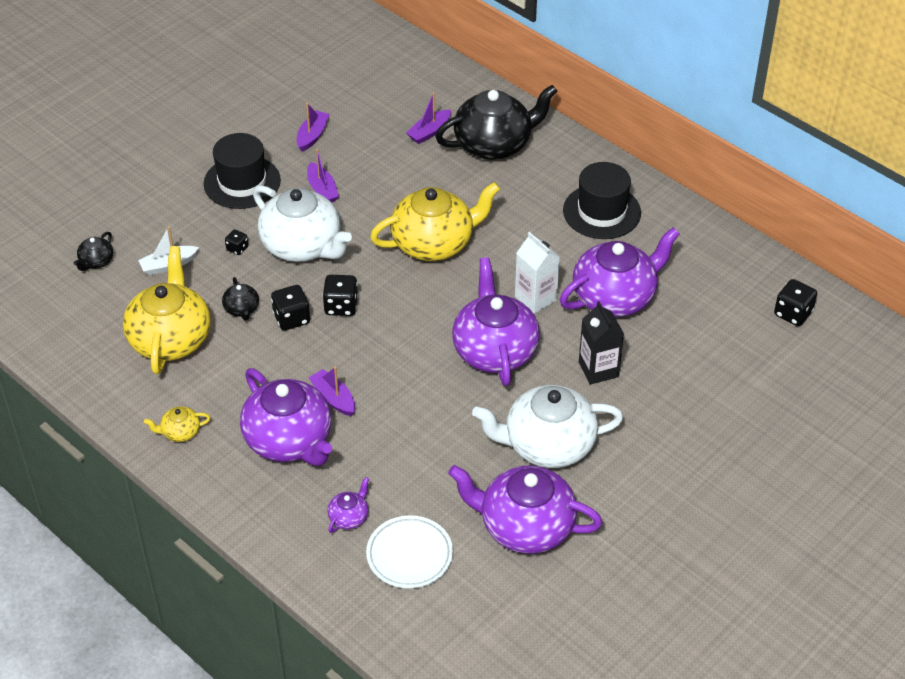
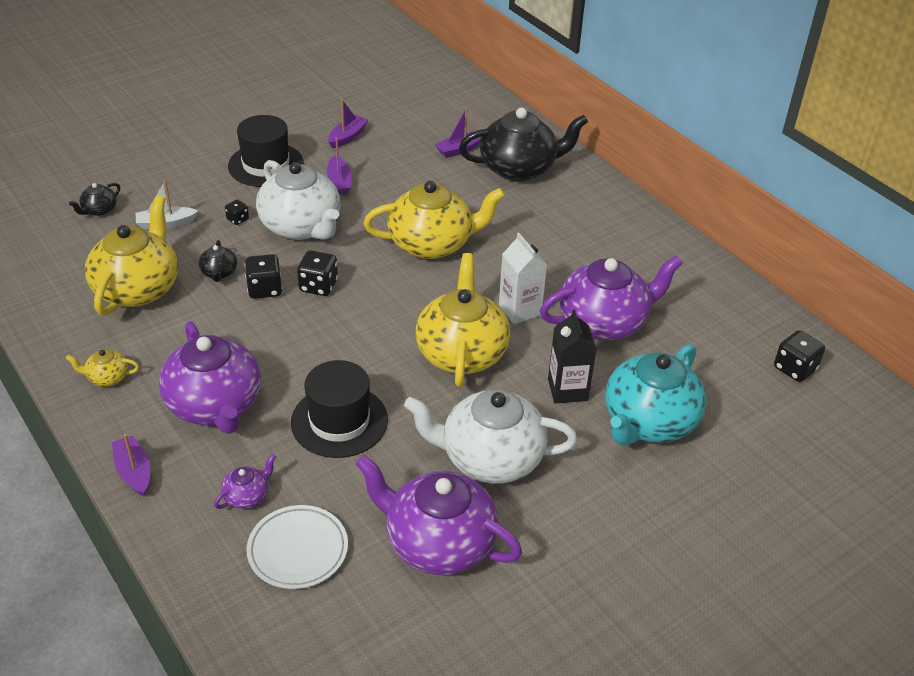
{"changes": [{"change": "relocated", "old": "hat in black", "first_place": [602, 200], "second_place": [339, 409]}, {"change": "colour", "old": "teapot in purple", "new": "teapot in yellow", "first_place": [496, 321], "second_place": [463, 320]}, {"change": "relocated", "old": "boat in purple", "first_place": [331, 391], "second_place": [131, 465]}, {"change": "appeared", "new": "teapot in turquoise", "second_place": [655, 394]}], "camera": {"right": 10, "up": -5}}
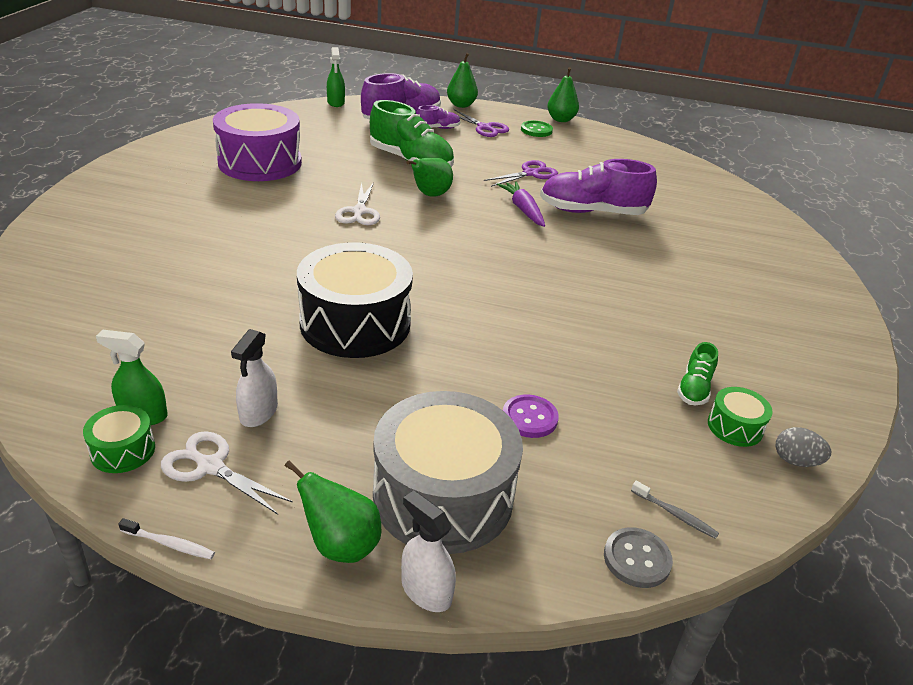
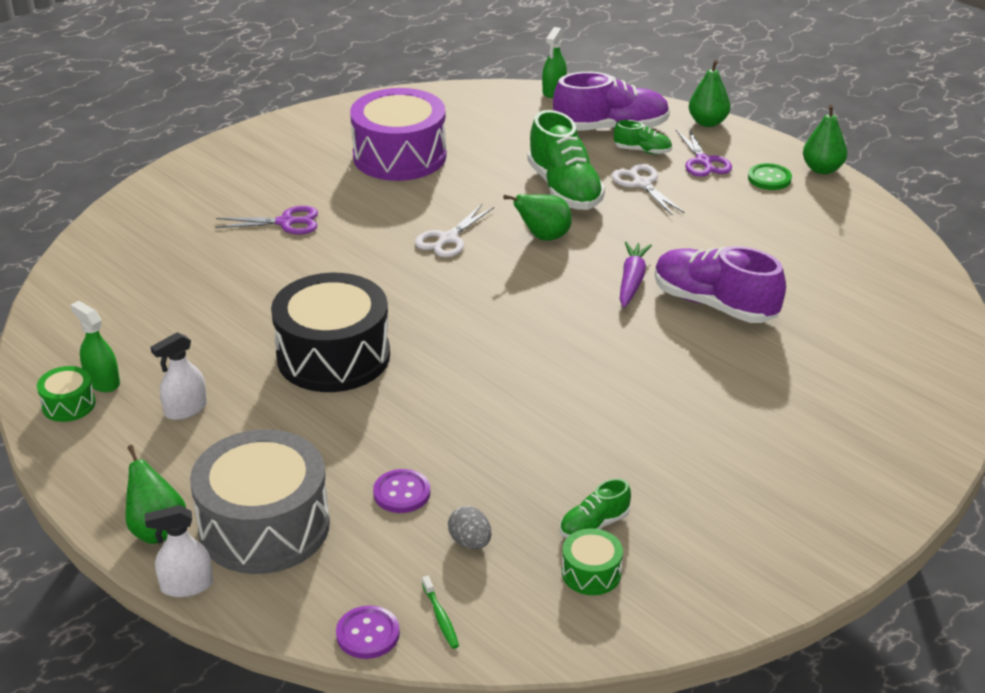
{"changes": [{"change": "colour", "old": "shoe in purple", "new": "shoe in green", "first_place": [438, 117], "second_place": [643, 137]}, {"change": "relocated", "old": "scissors in purple", "first_place": [521, 173], "second_place": [266, 220]}, {"change": "relocated", "old": "egg in grey", "first_place": [803, 447], "second_place": [470, 527]}, {"change": "relocated", "old": "scissors in white", "first_place": [227, 473], "second_place": [648, 190]}, {"change": "colour", "old": "toothbrush in grey", "new": "toothbrush in green", "first_place": [675, 510], "second_place": [440, 612]}, {"change": "spun", "old": "spray bottle in white", "first_place": [428, 551], "second_place": [179, 551], "degrees": -90}, {"change": "missing", "old": "toothbrush in white", "first_place": [166, 538]}, {"change": "colour", "old": "button in grey", "new": "button in purple", "first_place": [638, 557], "second_place": [368, 632]}], "camera": {"right": 35, "up": 0}}
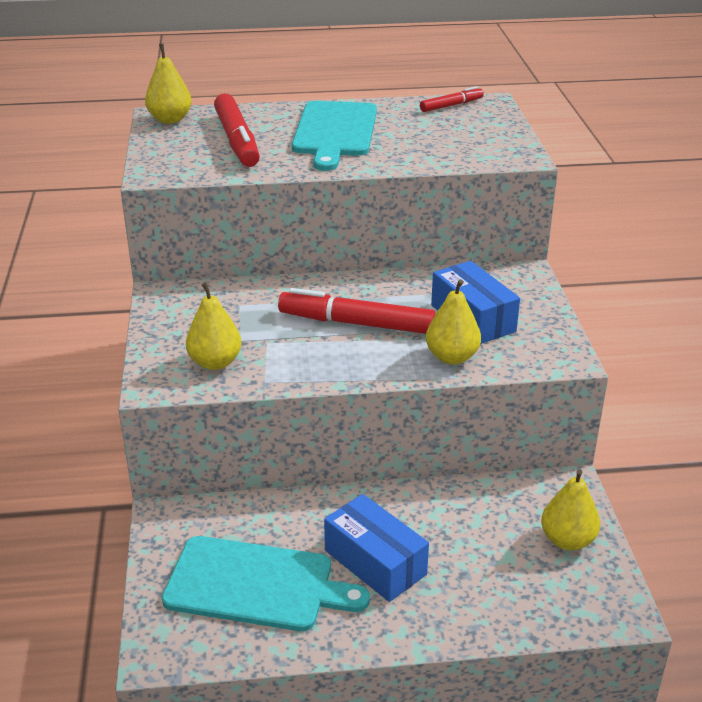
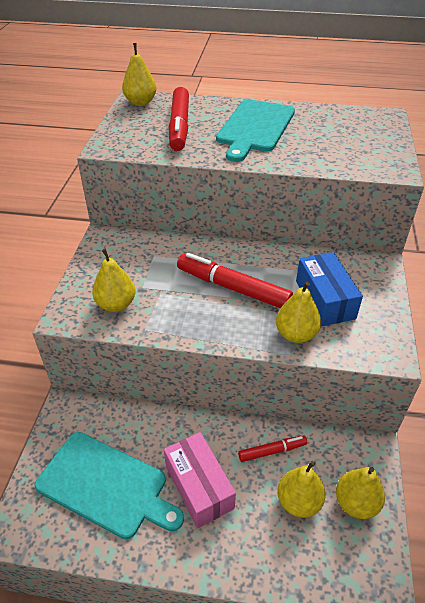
{"changes": [{"change": "relocated", "old": "marker in red", "first_place": [452, 99], "second_place": [272, 449]}, {"change": "colour", "old": "box in blue", "new": "box in pink", "first_place": [376, 548], "second_place": [200, 480]}, {"change": "appeared", "new": "pear in yellow", "second_place": [301, 489]}], "camera": {"right": 15, "up": 10}}
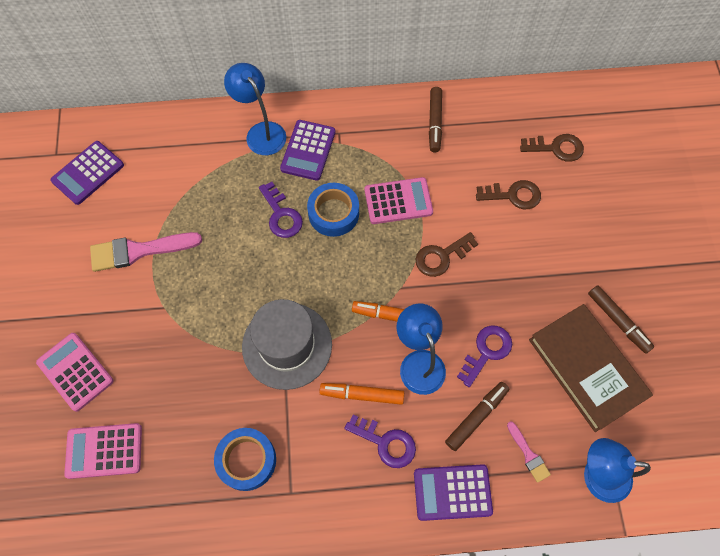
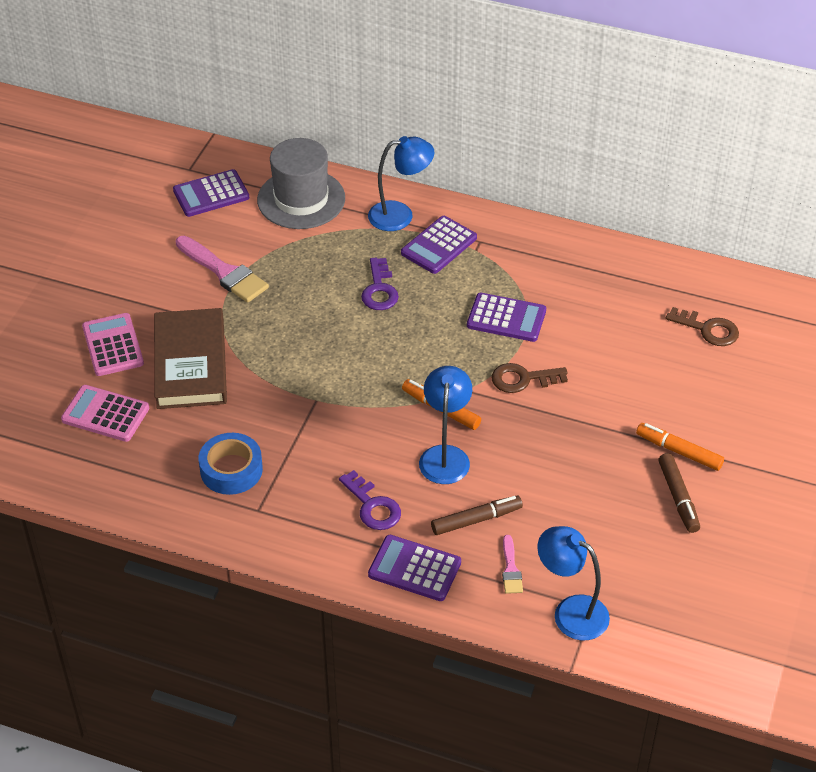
{"changes": [{"change": "spun", "old": "lamp in blue", "first_place": [255, 109], "second_place": [401, 183], "degrees": 90}, {"change": "missing", "old": "marker in brown", "first_place": [435, 119]}, {"change": "colour", "old": "calculator in pink", "new": "calculator in purple", "first_place": [399, 200], "second_place": [506, 317]}, {"change": "missing", "old": "key in brown", "first_place": [508, 194]}, {"change": "missing", "old": "tape in blue", "first_place": [333, 210]}, {"change": "spun", "old": "brush in pink", "first_place": [146, 252], "second_place": [222, 269], "degrees": -150}, {"change": "relocated", "old": "hat in grey", "first_place": [287, 344], "second_place": [301, 183]}, {"change": "relocated", "old": "book in brown", "first_place": [591, 368], "second_place": [190, 358]}, {"change": "missing", "old": "key in purple", "first_place": [484, 356]}, {"change": "relocated", "old": "marker in orange", "first_place": [361, 394], "second_place": [680, 447]}], "camera": {"right": 25, "up": -20}}
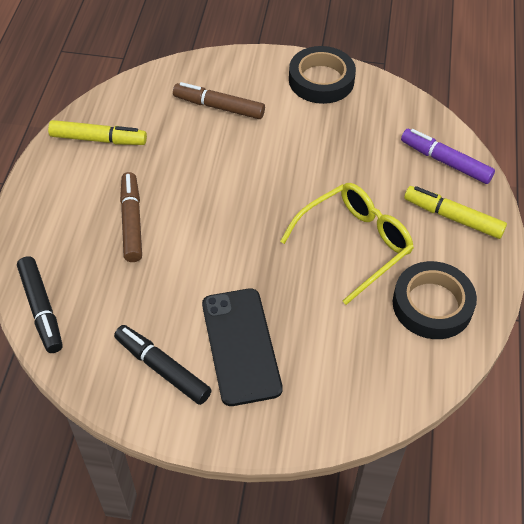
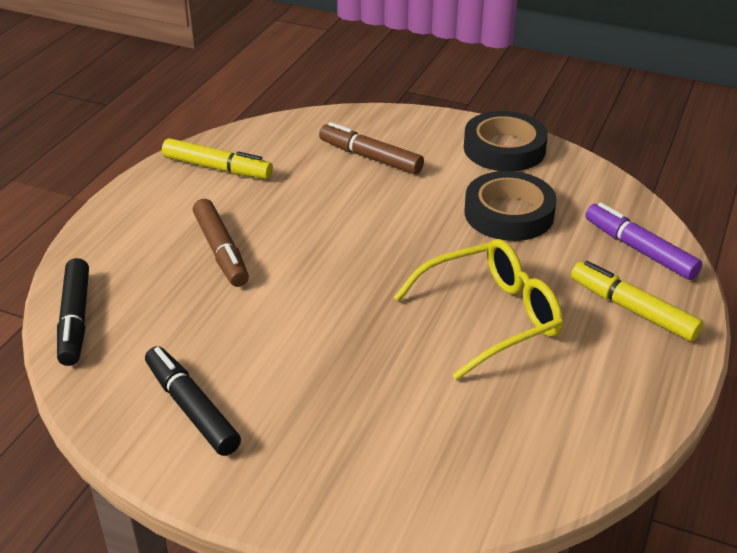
{"changes": [{"change": "spun", "old": "marker in brown", "first_place": [131, 217], "second_place": [221, 243], "degrees": 150}, {"change": "relocated", "old": "tape in black", "first_place": [435, 300], "second_place": [511, 206]}, {"change": "missing", "old": "phone in black", "first_place": [242, 347]}], "camera": {"right": 15, "up": -15}}
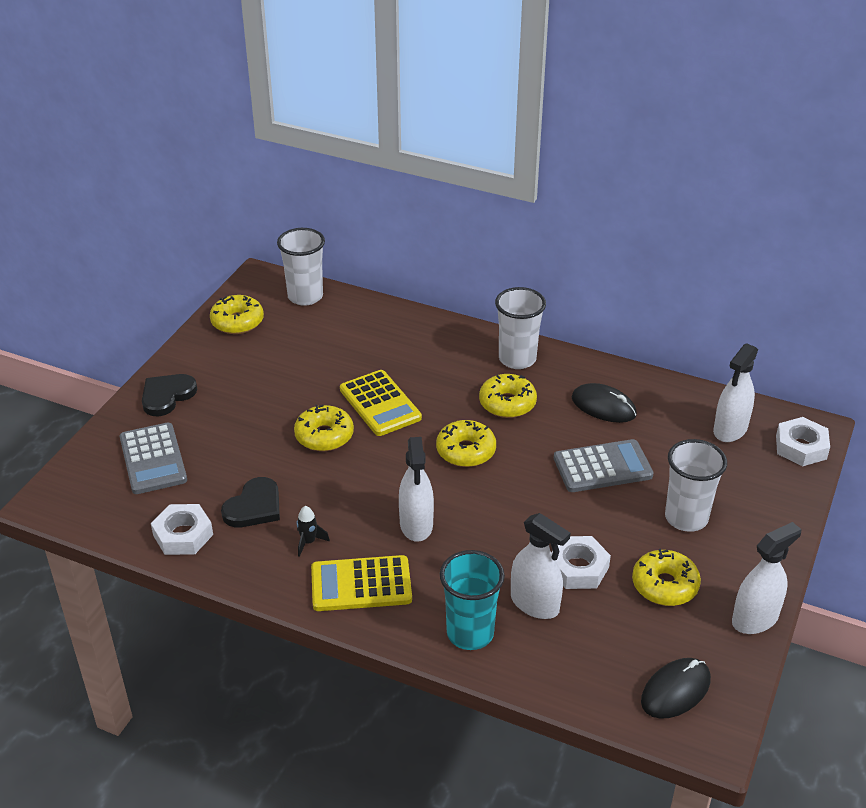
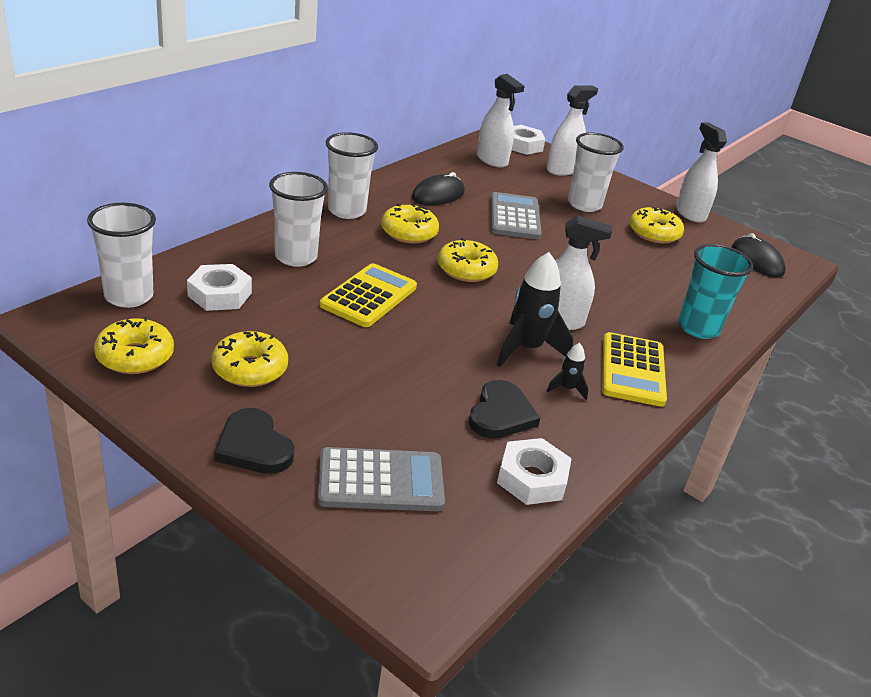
{"changes": [{"change": "spun", "old": "calculator in yellow", "first_place": [381, 403], "second_place": [368, 295], "degrees": -45}, {"change": "relocated", "old": "donut in yellow", "first_place": [324, 428], "second_place": [250, 359]}, {"change": "spun", "old": "heart in black", "first_place": [250, 502], "second_place": [504, 409], "degrees": 60}, {"change": "relocated", "old": "spray bottle in white", "first_place": [541, 566], "second_place": [572, 130]}, {"change": "relocated", "old": "nut in white", "first_place": [581, 562], "second_place": [219, 287]}, {"change": "appeared", "new": "cup in white", "second_place": [298, 219]}, {"change": "appeared", "new": "rocket in black", "second_place": [535, 309]}], "camera": {"right": -80, "up": -5}}
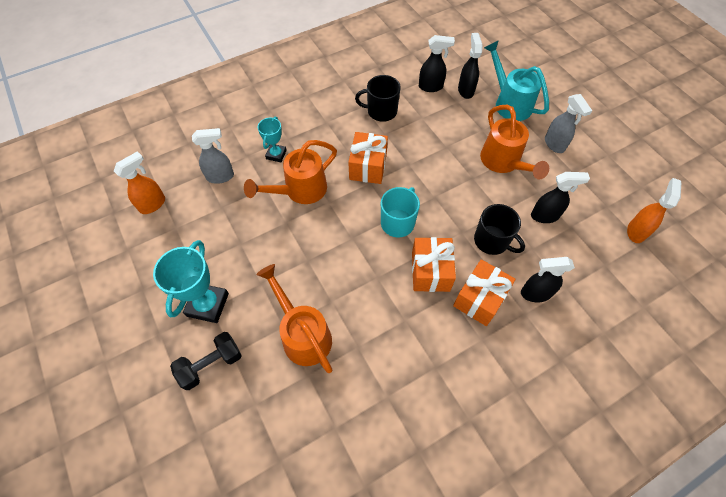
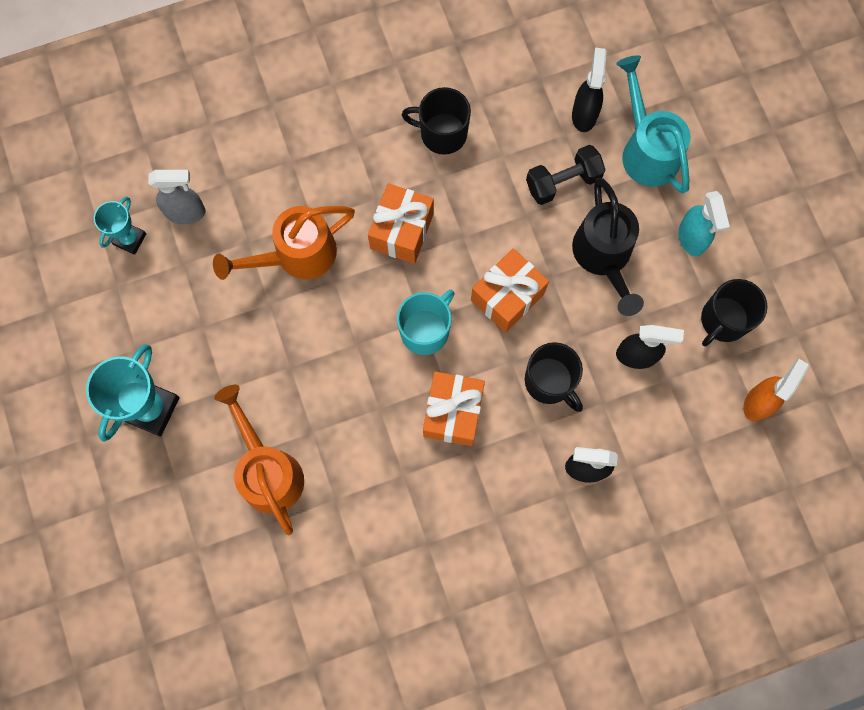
{"changes": [{"change": "missing", "old": "spray bottle in black", "first_place": [437, 63]}, {"change": "colour", "old": "spray bottle in grey", "new": "spray bottle in turquoise", "first_place": [568, 123], "second_place": [704, 223]}, {"change": "colour", "old": "watering can in orange", "new": "watering can in black", "first_place": [514, 142], "second_place": [608, 247]}, {"change": "relocated", "old": "trophy in turquoise", "first_place": [272, 139], "second_place": [120, 226]}, {"change": "missing", "old": "spray bottle in orange", "first_place": [139, 182]}, {"change": "relocated", "old": "gift in orange", "first_place": [484, 292], "second_place": [510, 290]}, {"change": "relocated", "old": "dumbbell in black", "first_place": [206, 361], "second_place": [565, 175]}, {"change": "appeared", "new": "mug in black", "second_place": [734, 313]}], "camera": {"right": 10, "up": 15}}
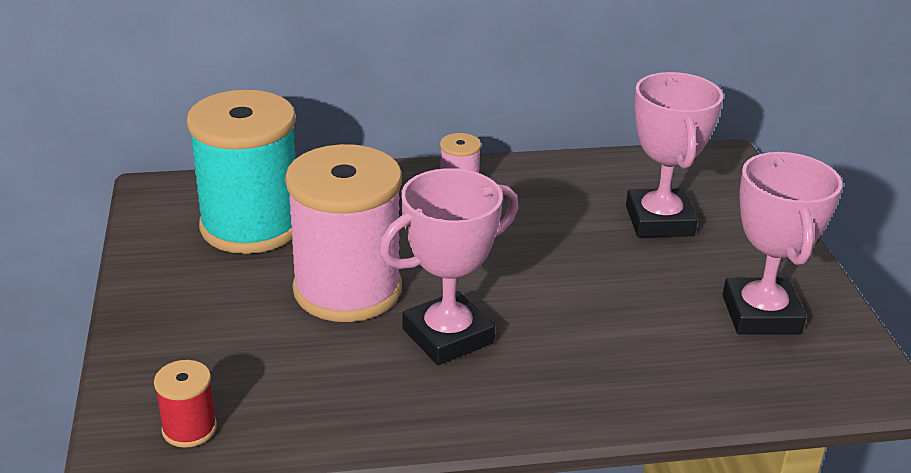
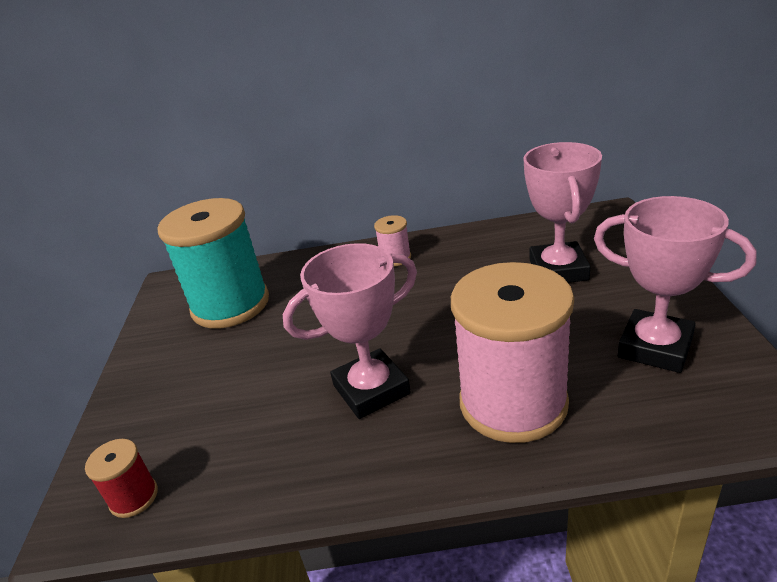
{"changes": [{"change": "relocated", "old": "spool in pink", "first_place": [343, 233], "second_place": [512, 352]}, {"change": "spun", "old": "trophy in pink", "first_place": [782, 243], "second_place": [675, 284], "degrees": -60}], "camera": {"right": 10, "up": 0}}
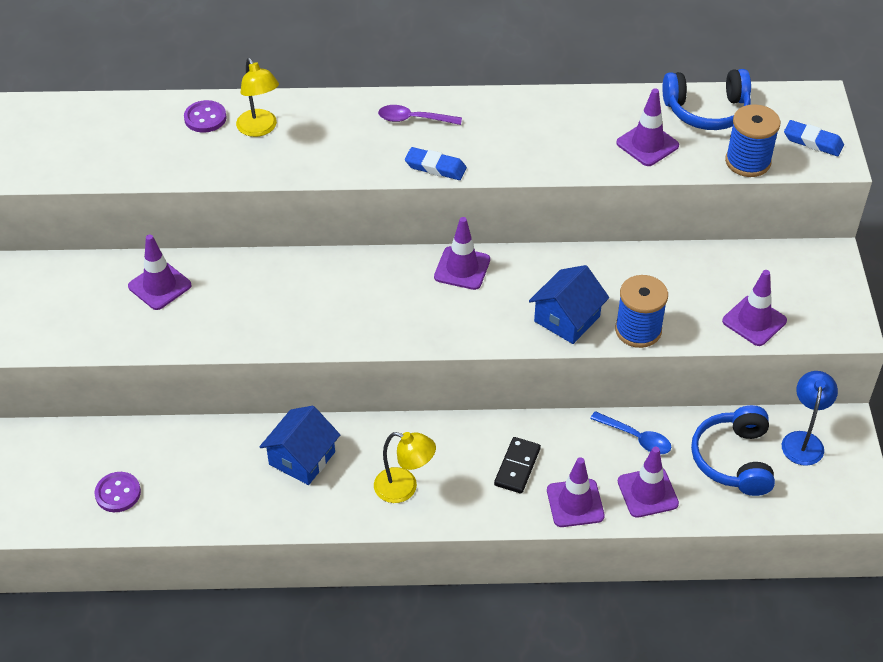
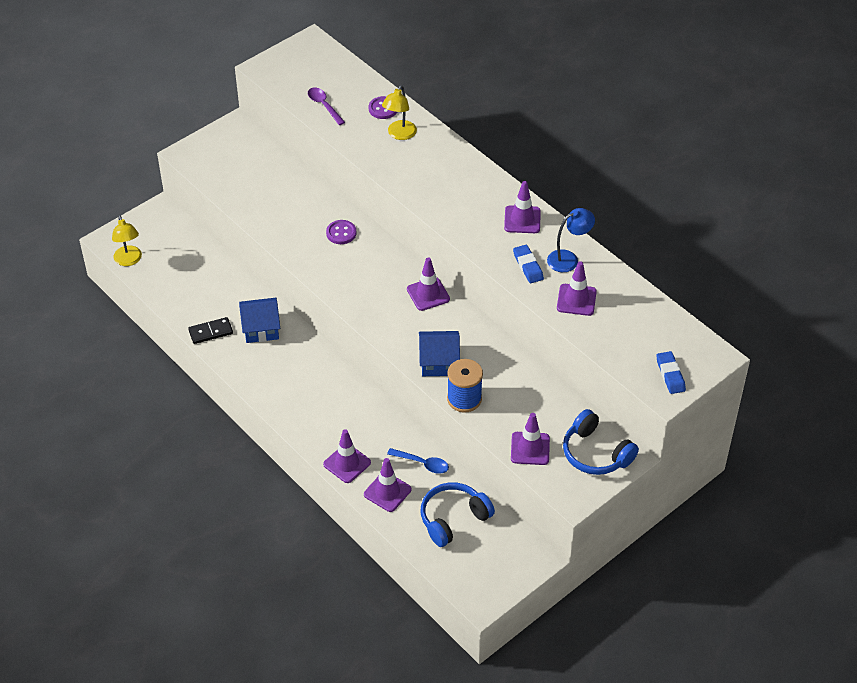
{"changes": [{"change": "relocated", "old": "headphones in blue", "first_place": [706, 99], "second_place": [601, 442]}, {"change": "missing", "old": "spool in blue", "first_place": [752, 140]}, {"change": "relocated", "old": "spoon in purple", "first_place": [420, 115], "second_place": [326, 106]}, {"change": "relocated", "old": "eraser in blue", "first_place": [436, 163], "second_place": [528, 264]}, {"change": "relocated", "old": "traffic cone in purple", "first_place": [160, 272], "second_place": [522, 207]}, {"change": "relocated", "old": "lamp in blue", "first_place": [810, 418], "second_place": [571, 240]}, {"change": "spun", "old": "spoon in blue", "first_place": [630, 432], "second_place": [418, 461], "degrees": -60}, {"change": "relocated", "old": "lamp in yellow", "first_place": [405, 467], "second_place": [127, 240]}, {"change": "relocated", "old": "domino in black", "first_place": [517, 465], "second_place": [210, 330]}, {"change": "relocated", "old": "button in purple", "first_place": [117, 492], "second_place": [341, 232]}], "camera": {"right": 50, "up": 0}}
